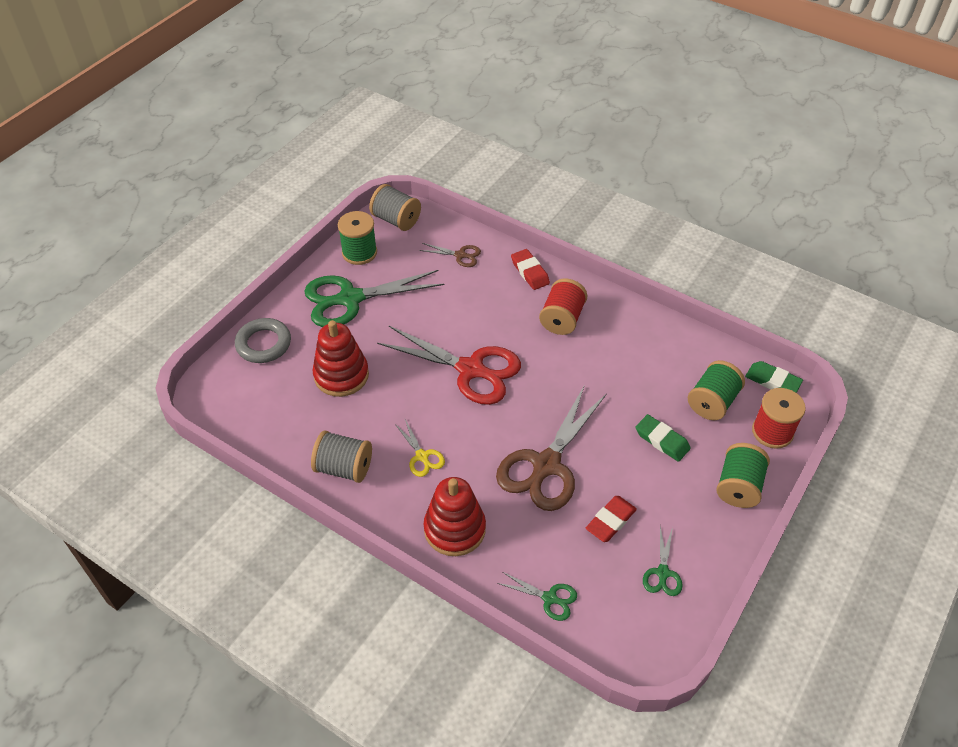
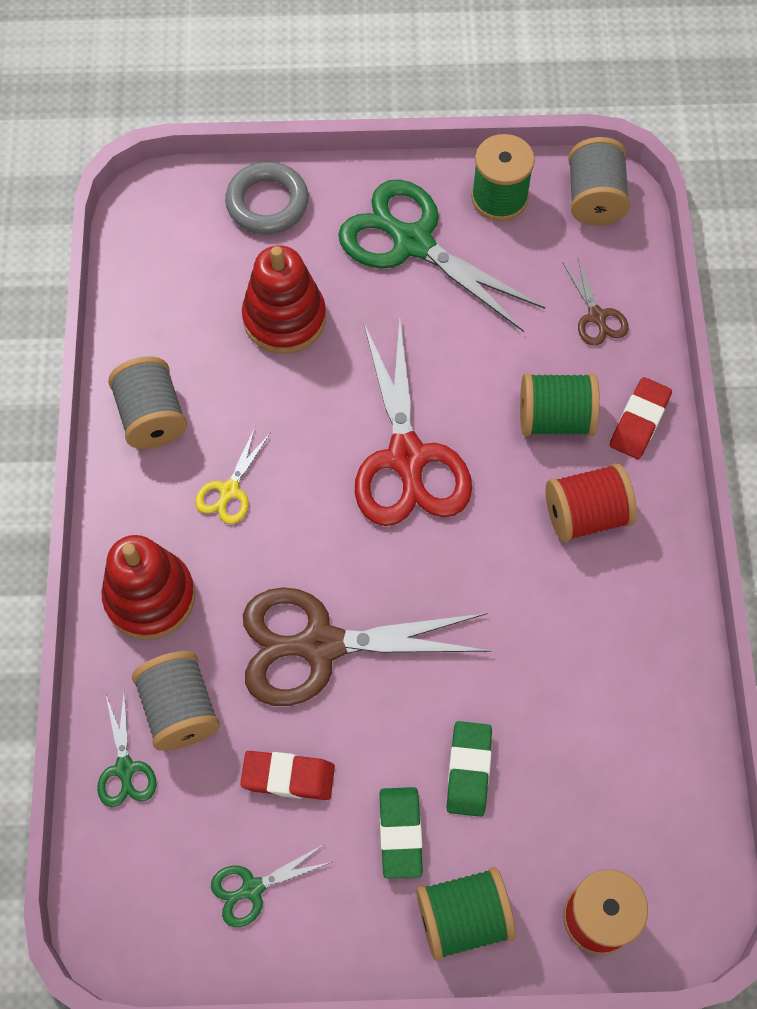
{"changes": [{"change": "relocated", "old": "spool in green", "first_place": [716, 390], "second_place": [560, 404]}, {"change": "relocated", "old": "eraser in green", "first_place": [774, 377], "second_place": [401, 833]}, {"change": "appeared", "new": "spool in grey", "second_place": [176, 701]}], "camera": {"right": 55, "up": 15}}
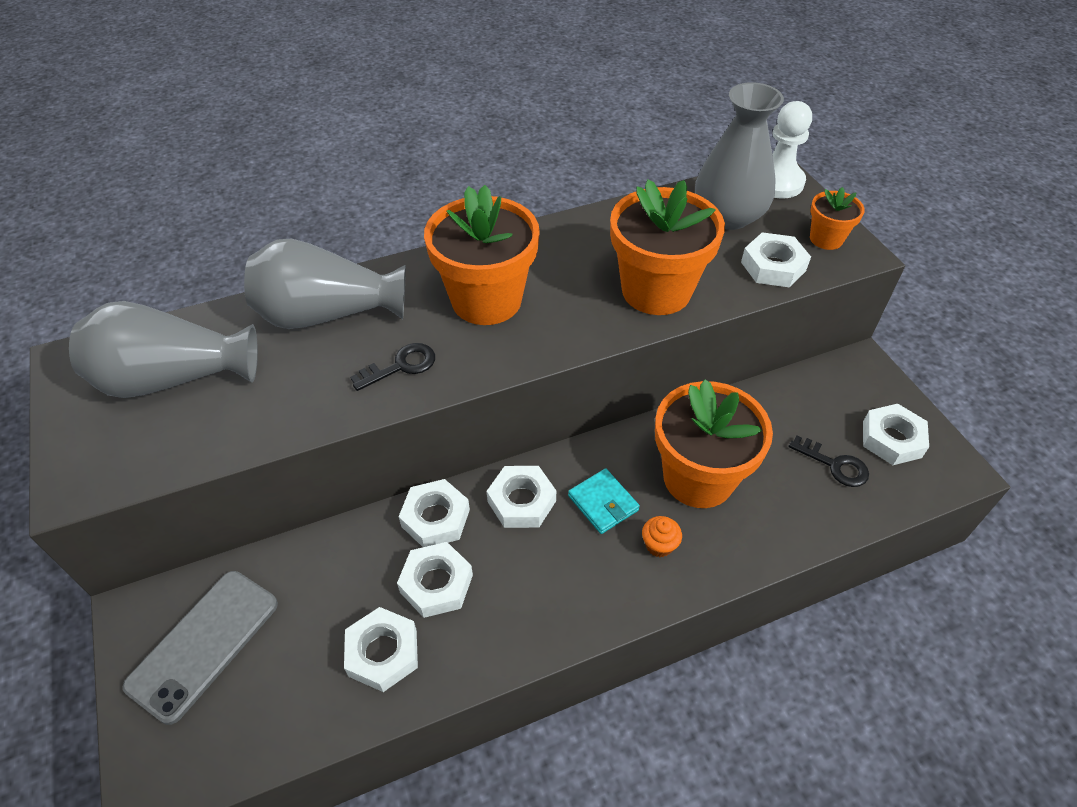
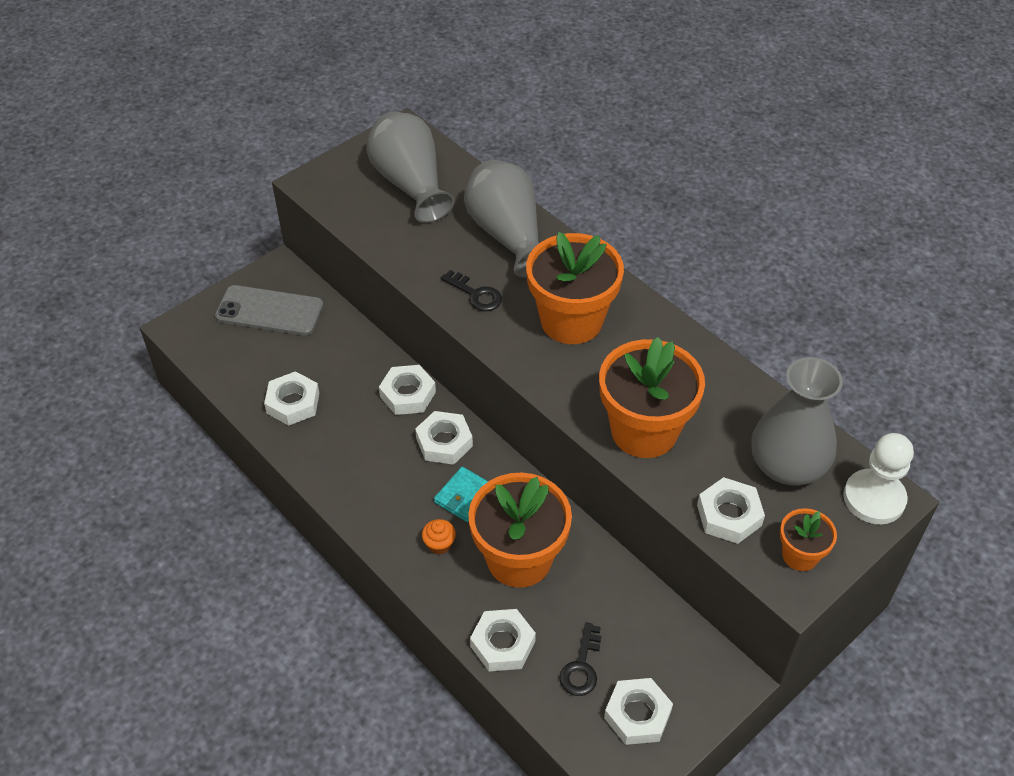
{"changes": [{"change": "relocated", "old": "nut in white", "first_place": [435, 580], "second_place": [503, 640]}], "camera": {"right": 70, "up": 0}}
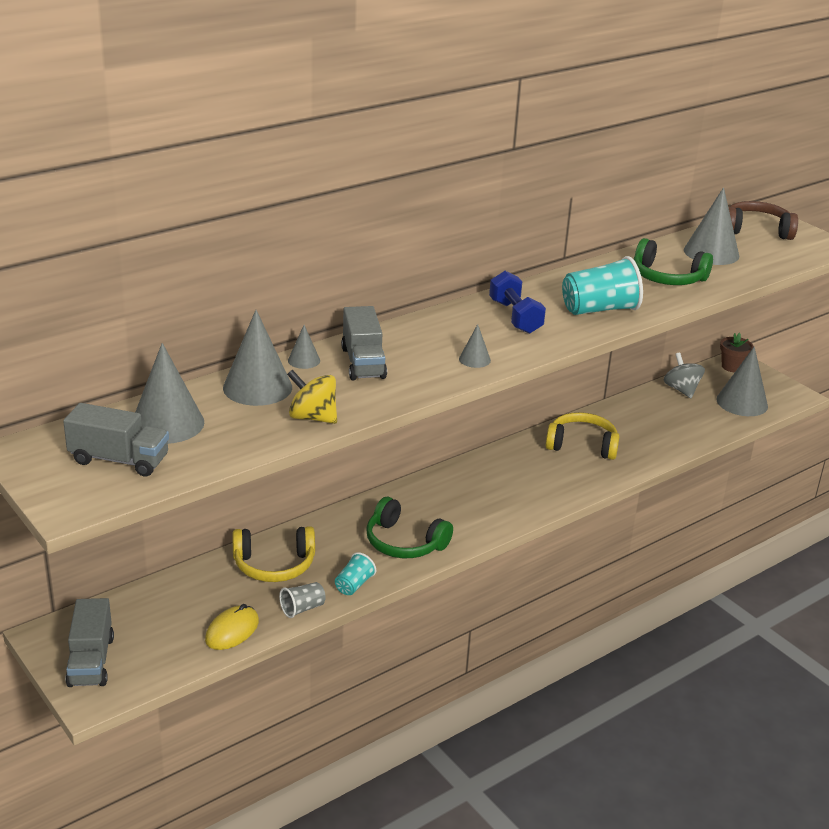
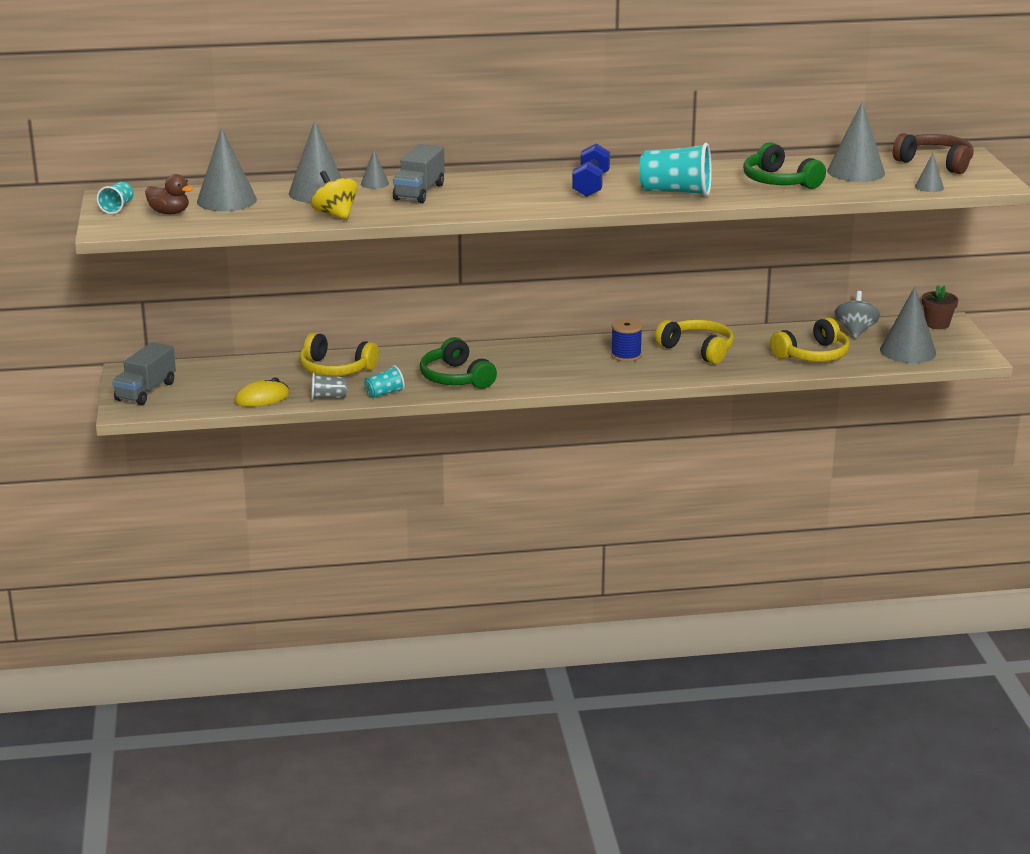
{"changes": [{"change": "relocated", "old": "cone in grey", "first_place": [475, 346], "second_place": [929, 172]}, {"change": "exchanged", "old": "truck in grey", "new": "duck in brown", "first_place": [116, 440], "second_place": [169, 194]}, {"change": "appeared", "new": "cup in turquoise", "second_place": [115, 198]}, {"change": "appeared", "new": "headphones in yellow", "second_place": [810, 339]}, {"change": "appeared", "new": "spool in blue", "second_place": [627, 340]}], "camera": {"right": 30, "up": -5}}
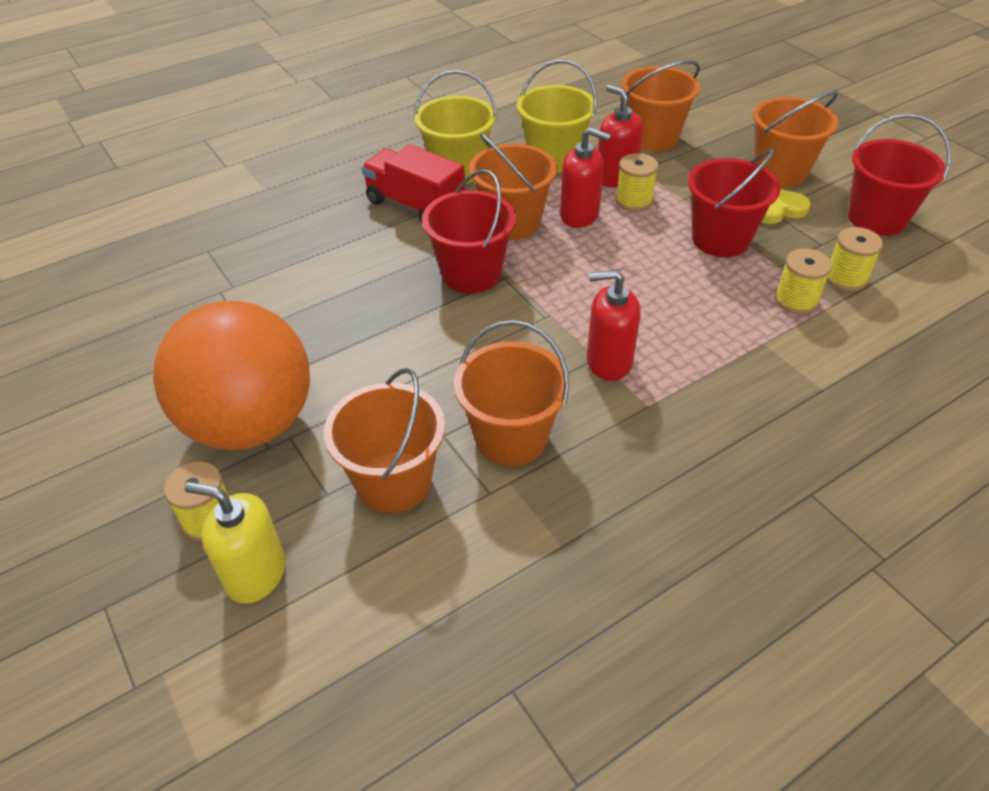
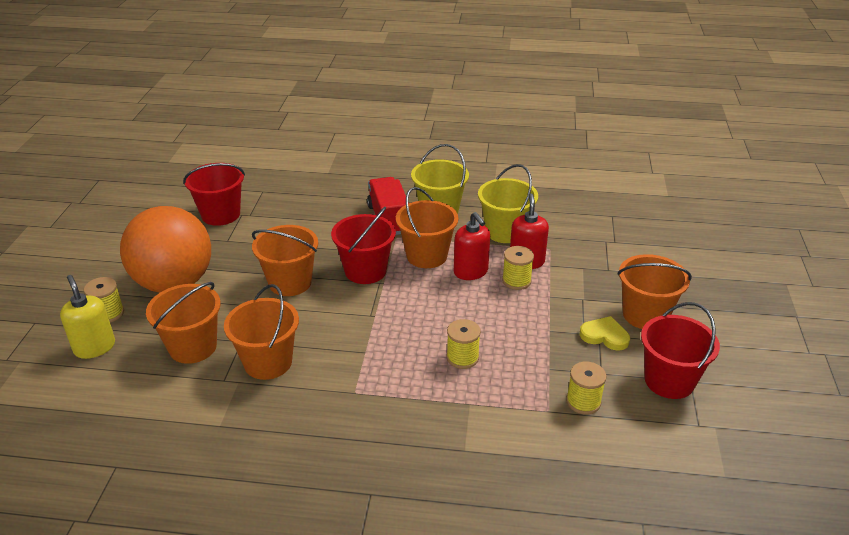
{"changes": [{"change": "relocated", "old": "bucket in orange", "first_place": [661, 106], "second_place": [285, 260]}, {"change": "relocated", "old": "bucket in red", "first_place": [734, 202], "second_place": [214, 194]}, {"change": "relocated", "old": "spool in yellow", "first_place": [803, 281], "second_place": [464, 344]}, {"change": "missing", "old": "soap dispenser in red", "first_place": [613, 325]}], "camera": {"right": 40, "up": -10}}
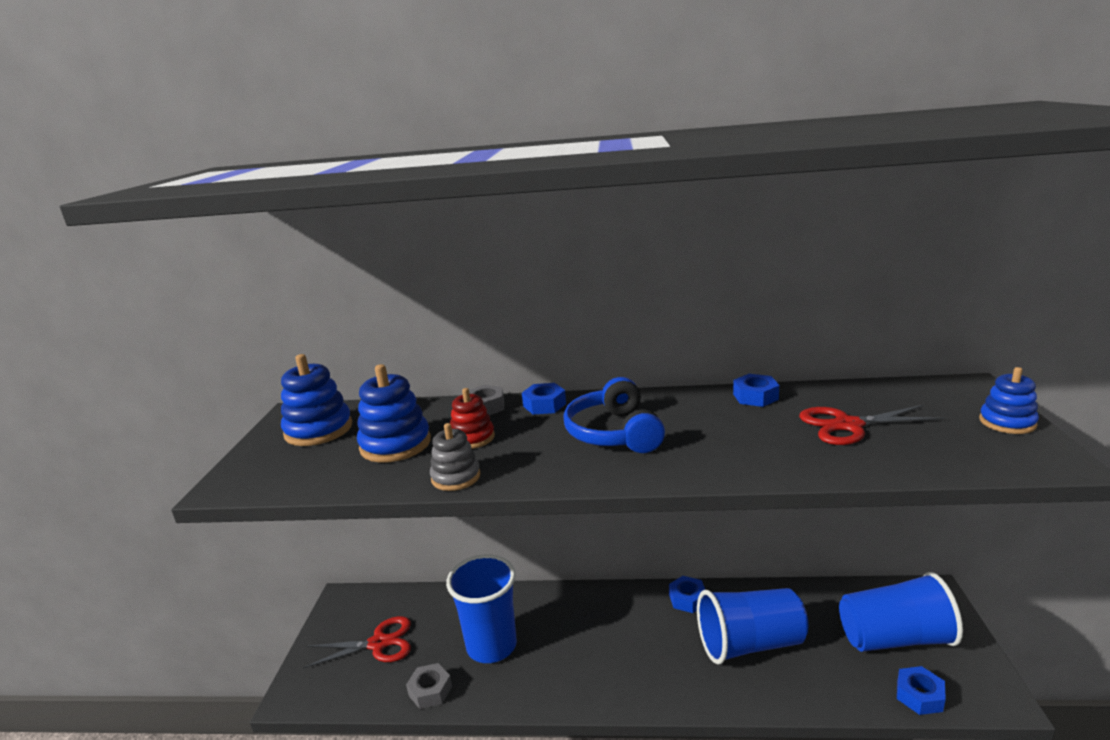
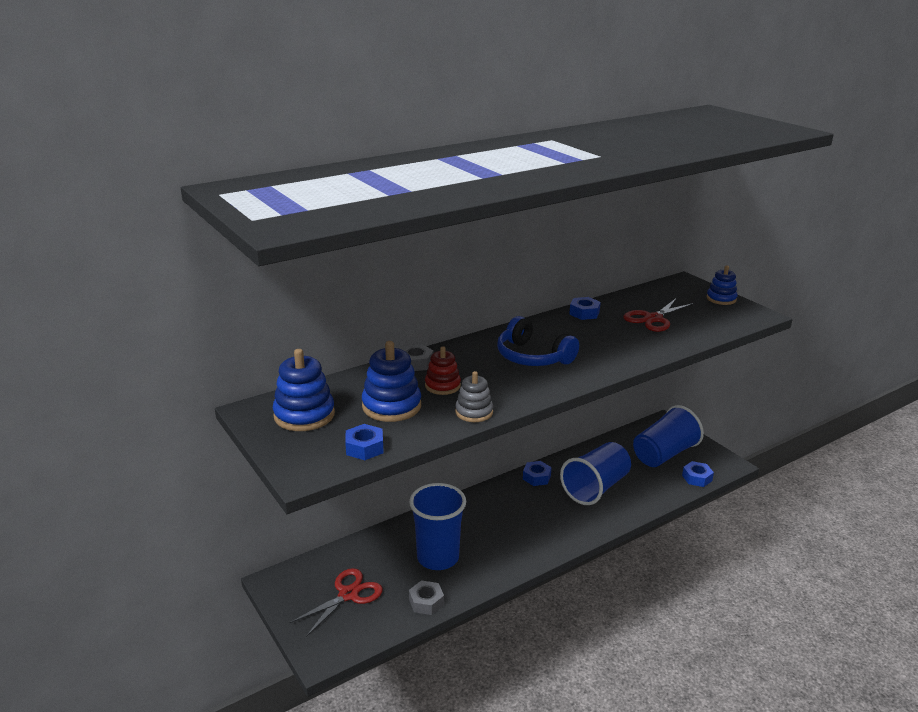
{"changes": [{"change": "relocated", "old": "nut in blue", "first_place": [544, 399], "second_place": [364, 442]}], "camera": {"right": -40, "up": 5}}
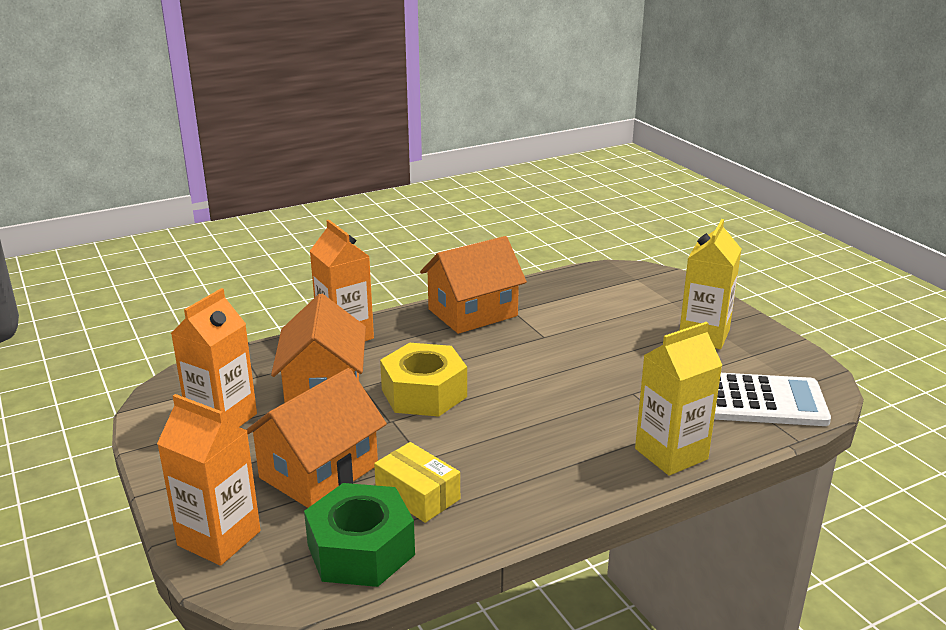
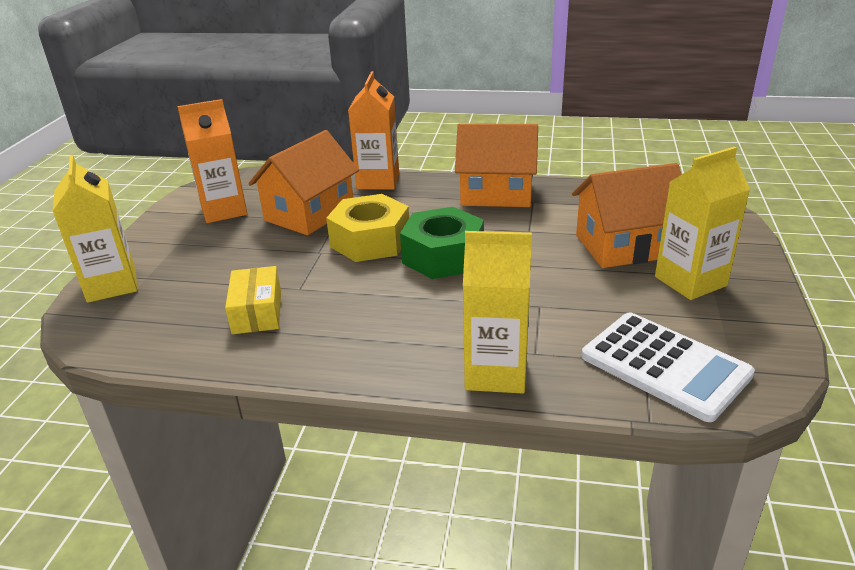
{"changes": [{"change": "relocated", "old": "house in orange", "first_place": [316, 438], "second_place": [626, 215]}, {"change": "colour", "old": "carton in orange", "new": "carton in yellow", "first_place": [209, 480], "second_place": [95, 229]}, {"change": "relocated", "old": "nut in green", "first_place": [359, 535], "second_place": [442, 243]}], "camera": {"right": 40, "up": 5}}
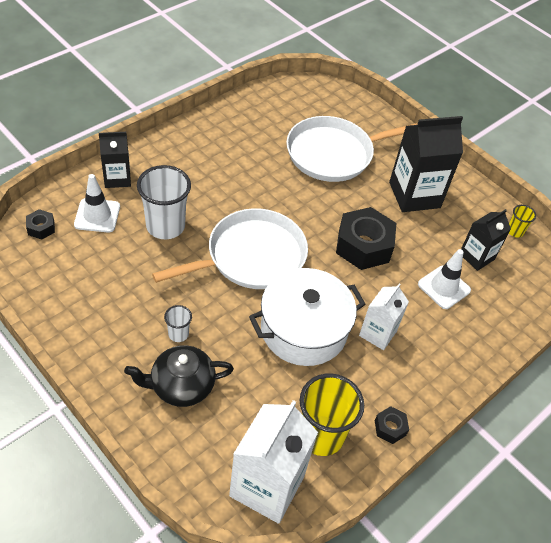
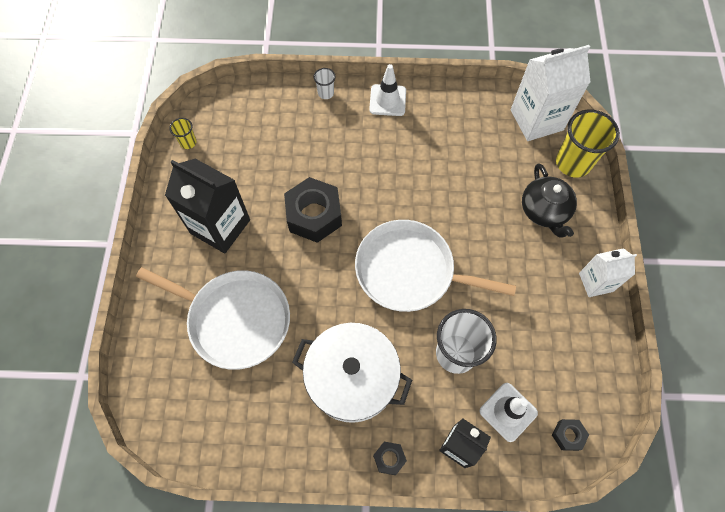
{"changes": [{"change": "missing", "old": "carton in black", "first_place": [486, 240]}, {"change": "relocated", "old": "traffic cone in white", "first_place": [444, 279], "second_place": [387, 90]}, {"change": "relocated", "old": "pot in white", "first_place": [307, 317], "second_place": [352, 373]}, {"change": "relocated", "old": "carton in white", "first_place": [384, 317], "second_place": [608, 272]}, {"change": "relocated", "old": "cup in white", "first_place": [178, 323], "second_place": [324, 83]}, {"change": "spun", "old": "teapot in black", "first_place": [179, 376], "second_place": [549, 200], "degrees": 45}, {"change": "relocated", "old": "cup in yellow", "first_place": [332, 414], "second_place": [588, 143]}, {"change": "relocated", "old": "nut in black", "first_place": [392, 425], "second_place": [390, 458]}], "camera": {"right": -130, "up": 15}}
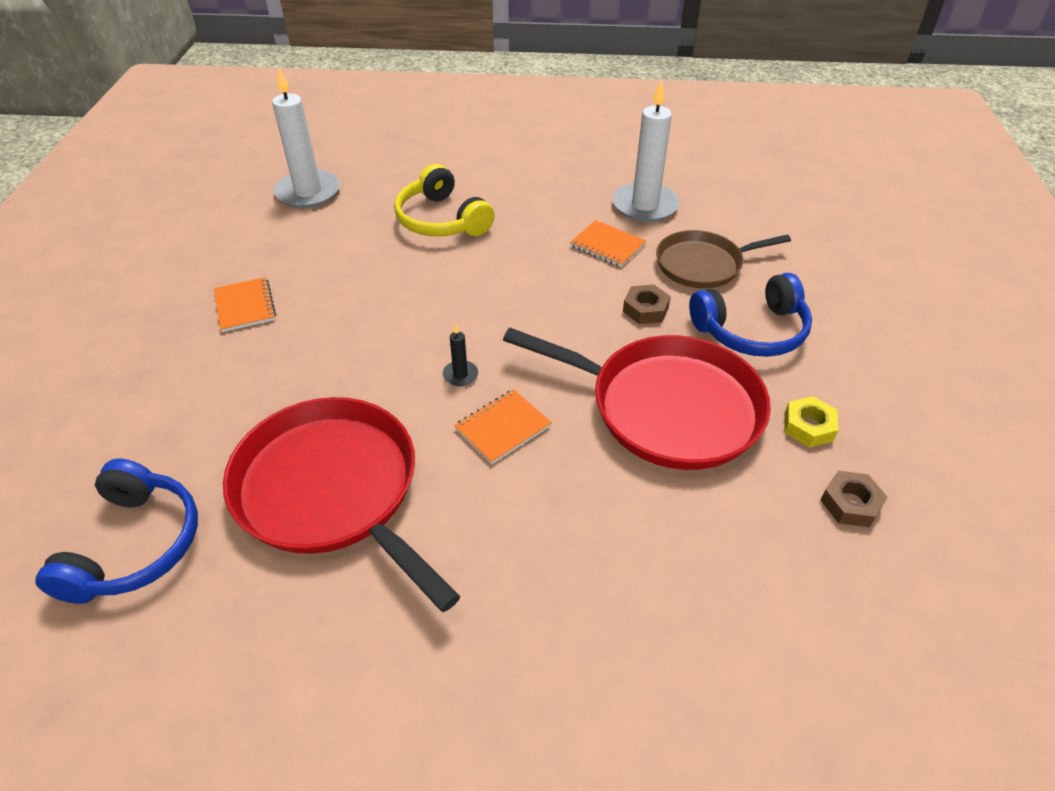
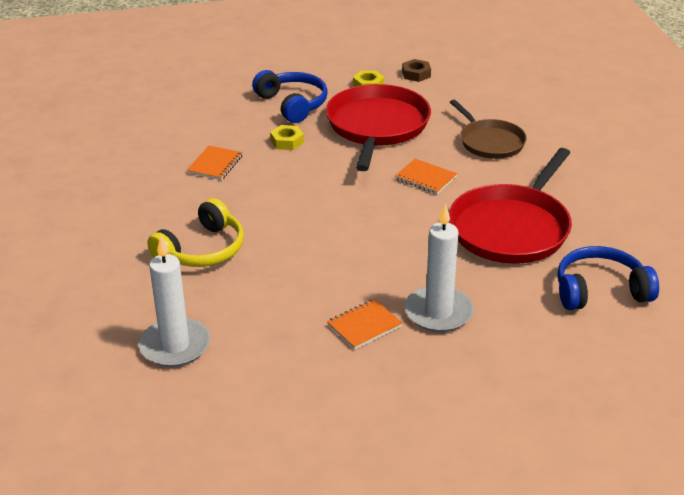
{"changes": [{"change": "relocated", "old": "candle in white", "first_place": [646, 151], "second_place": [439, 268]}, {"change": "relocated", "old": "pan in brown", "first_place": [723, 259], "second_place": [488, 129]}, {"change": "colour", "old": "nut in brown", "new": "nut in yellow", "first_place": [647, 304], "second_place": [287, 137]}, {"change": "missing", "old": "candle in black", "first_place": [460, 355]}], "camera": {"right": -105, "up": -10}}
